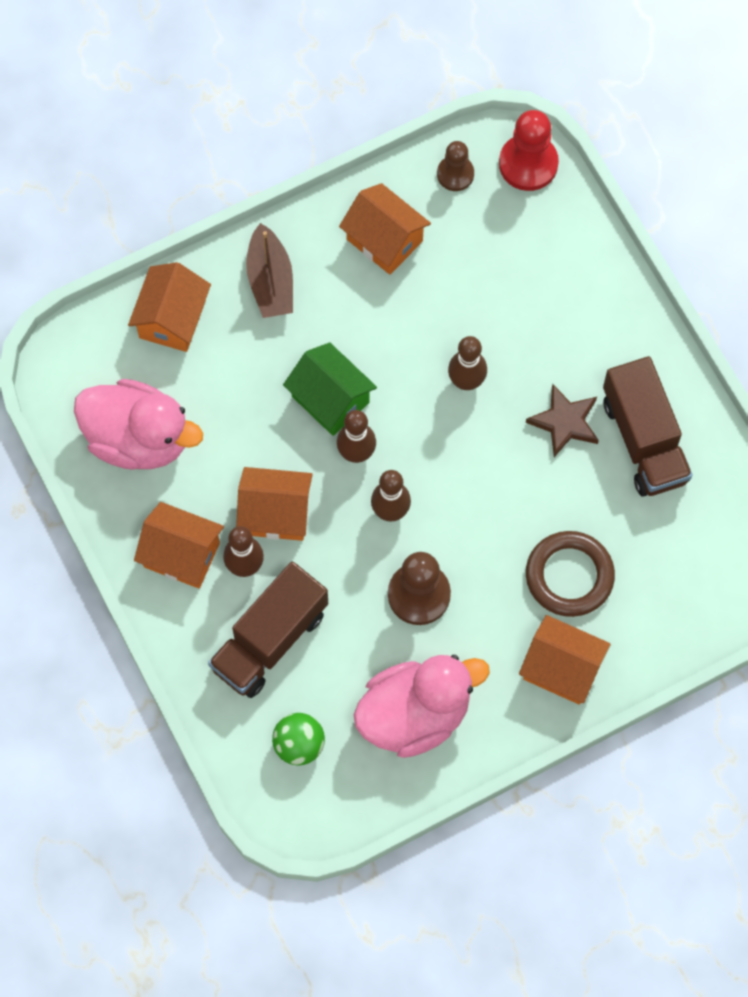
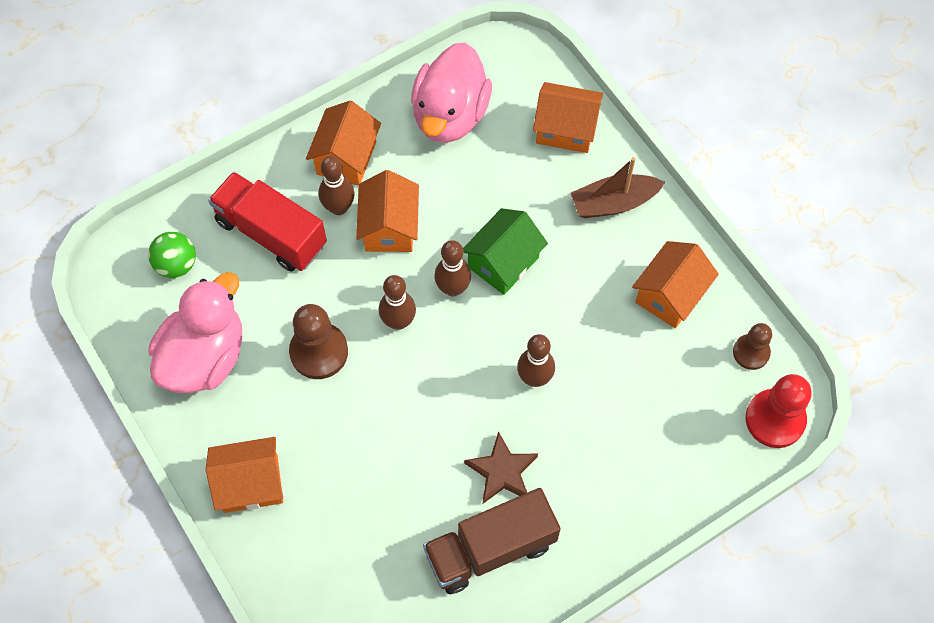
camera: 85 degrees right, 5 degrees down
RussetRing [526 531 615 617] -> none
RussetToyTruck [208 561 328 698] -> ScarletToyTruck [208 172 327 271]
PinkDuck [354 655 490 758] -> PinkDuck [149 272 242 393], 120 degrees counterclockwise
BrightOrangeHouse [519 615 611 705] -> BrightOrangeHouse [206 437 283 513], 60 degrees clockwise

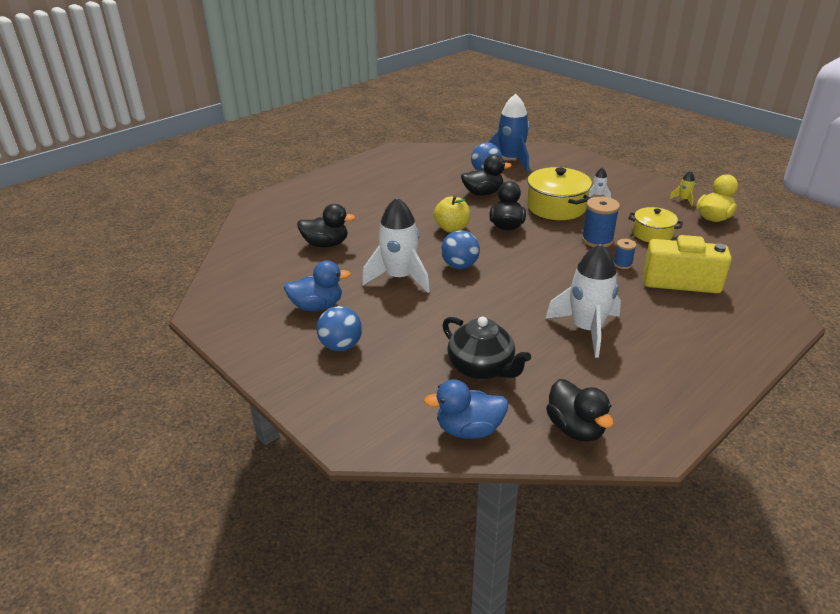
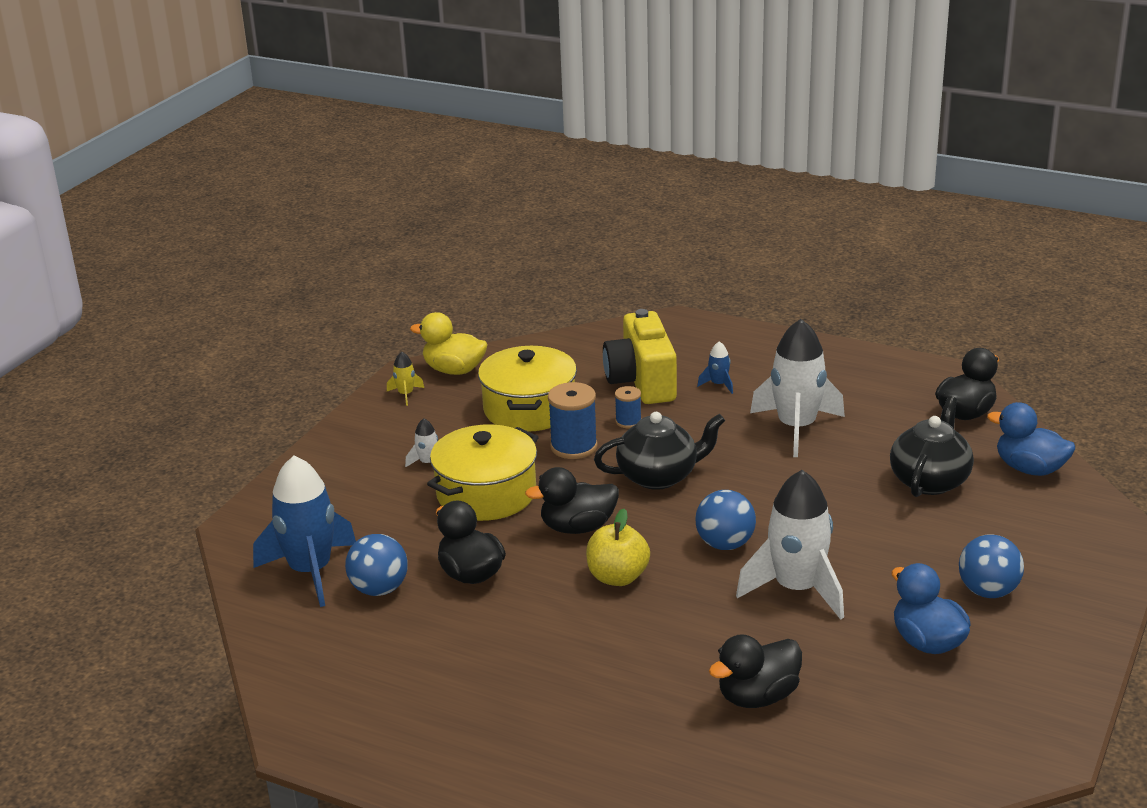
camera: 110 degrees left, 5 degrees down
none -> BlackTeapot [594 412 725 490]
none -> CobaltToyRocket [697 341 733 394]
BlackDuck [297 204 355 248] -> BlackDuck [709 634 802 708], 105 degrees counterclockwise
CobaltDuck [424 379 508 439] -> CobaltDuck [987 402 1075 476], 150 degrees clockwise
YellowStockpot [628 207 683 242] -> YellowStockpot [478 346 577 432], x1.61

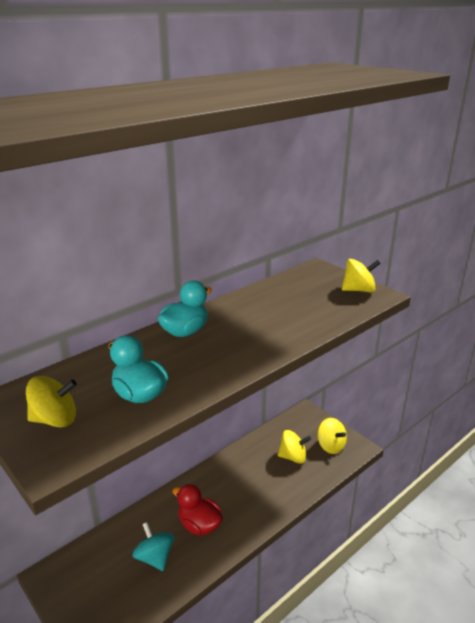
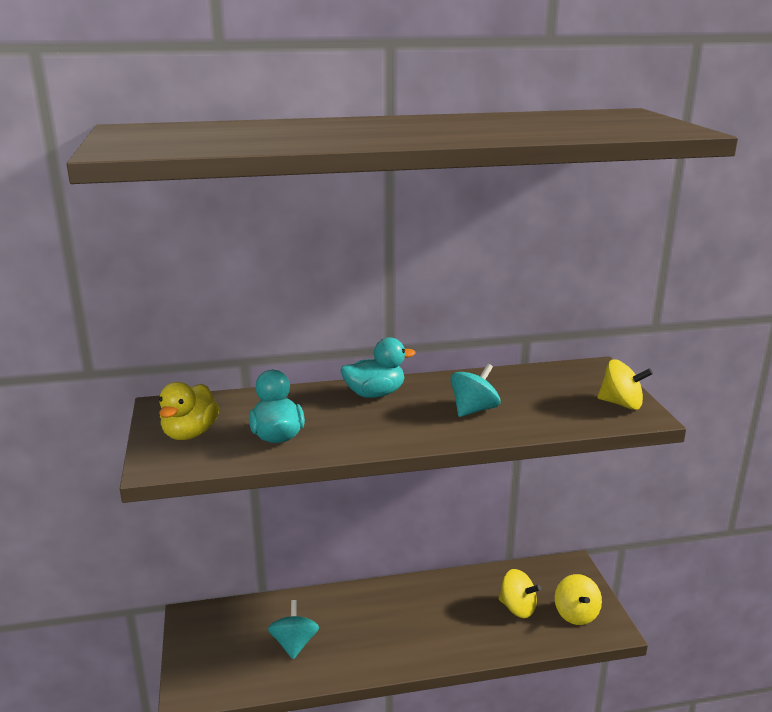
camera: 30 degrees right, 5 degrees down
ScarletDuck [173 484 223 535] -> none
none -> TealToyTop [450 364 500 417]
YellowToyTop [26 376 77 427] -> YellowDuck [159 382 219 440]

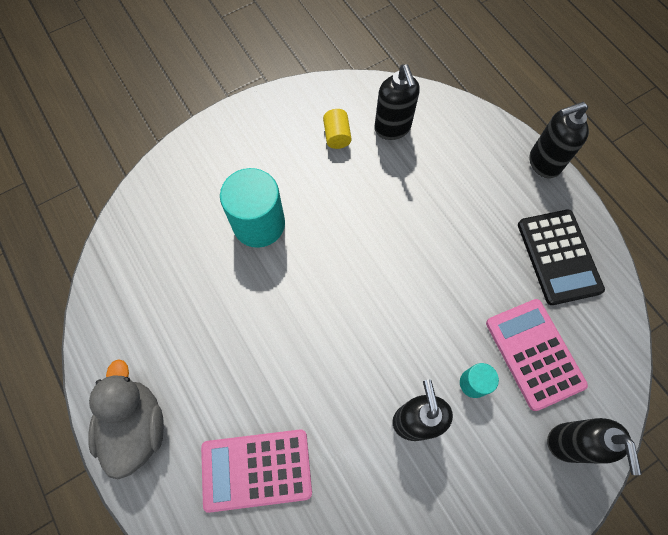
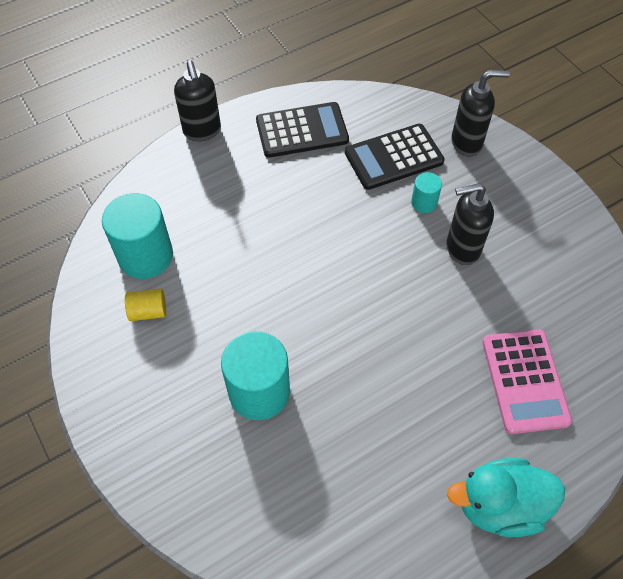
camera: 90 degrees left, 10 degrees down
BlackSoapPump [374 64 420 140] -> TealCylinder [102 193 173 279]
GreyDuck [88 359 164 479] -> TealDuck [447 458 565 537]
PinkPocketCalculator [486 299 588 411] -> BlackPocketCalculator [345 124 445 190]

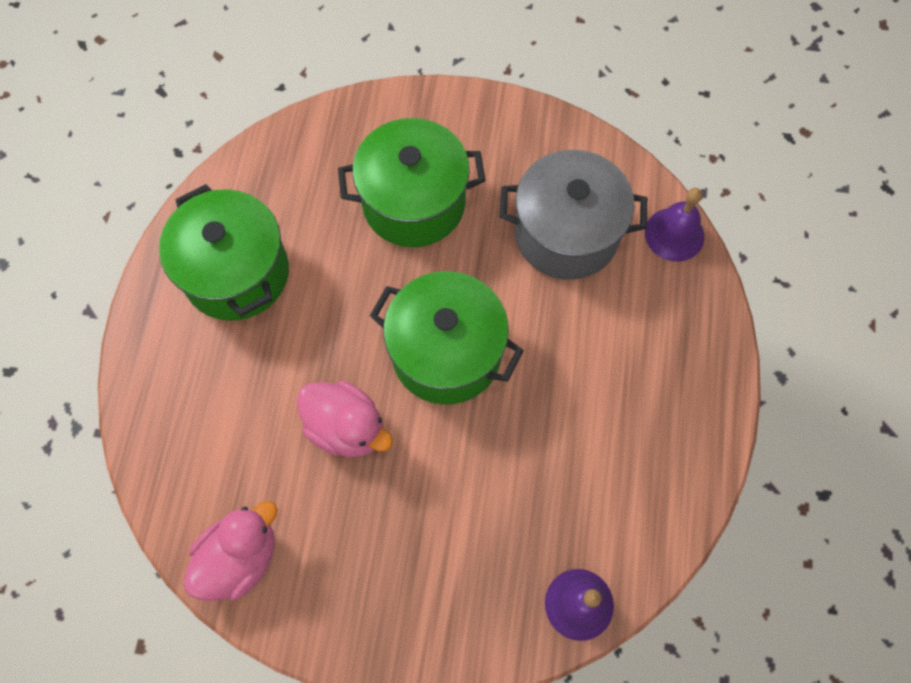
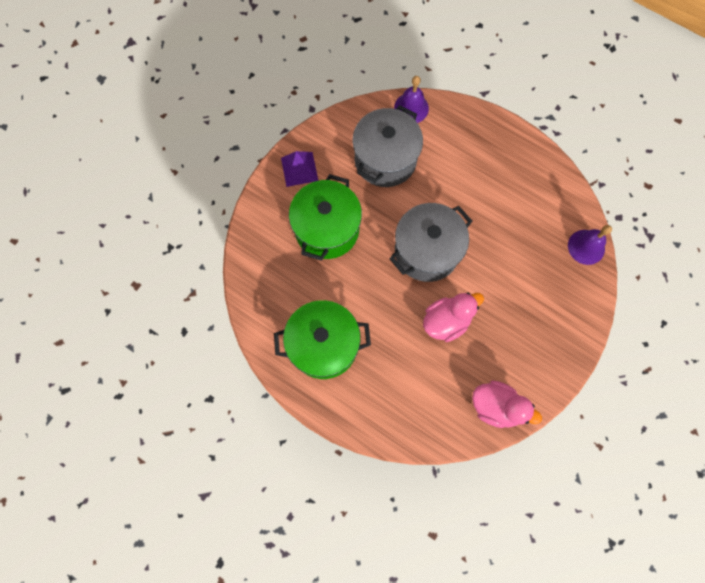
camera: 65 degrees left, 5 degrees up
none -> RoyalPurpleSolidPyramid [281 151 318 187]
LeafGreenStockpot [370 271 524 404] -> GreyStockpot [390 203 472 282]
PinkDuck [184 501 278 601] -> PinkDuck [472 380 542 428], 135 degrees clockwise

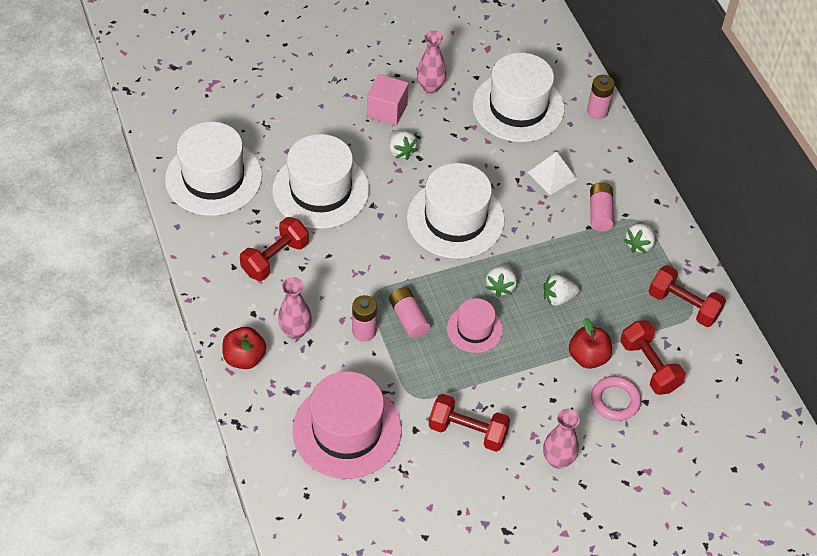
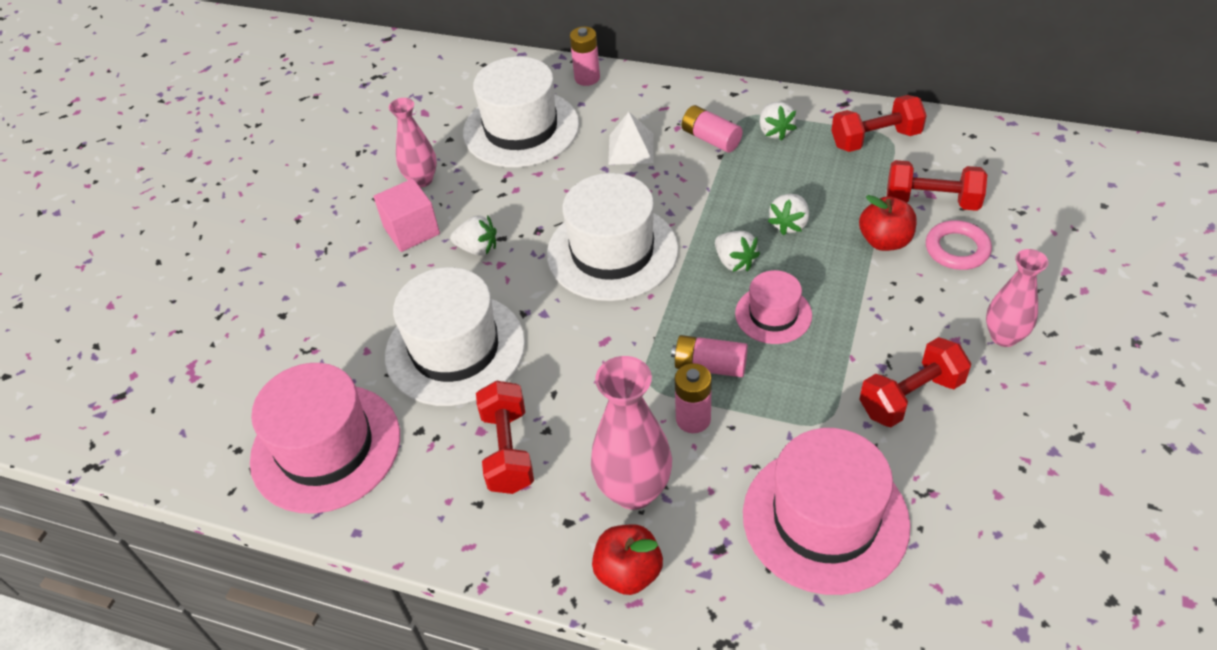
camera: 45 degrees left, 5 degrees down
WhiteTallHat [165 122 262 216] -> PinkTallHat [250 363 400 514]
PinkVase [278 277 312 339] -> PinkVase [591 356 672 510], x1.55

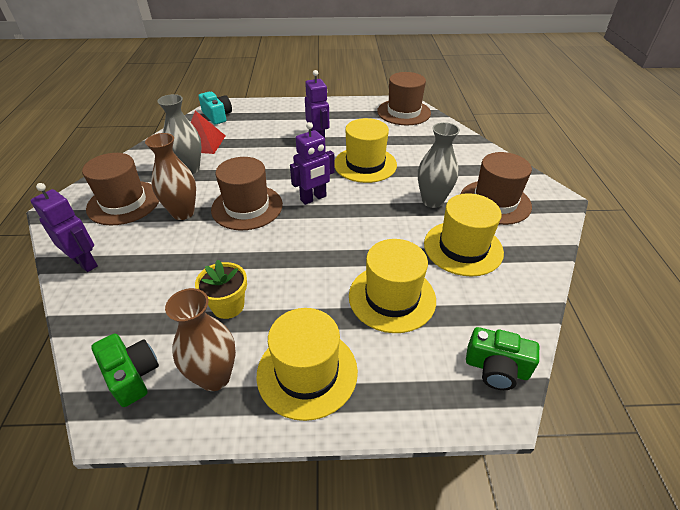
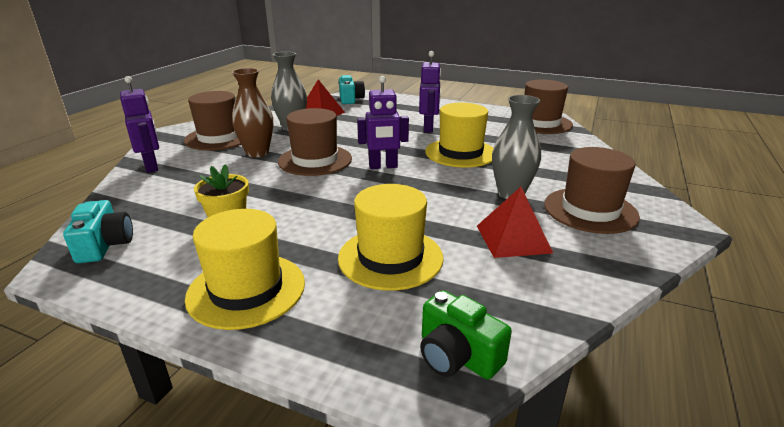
camera: 25 degrees right, 15 degrees down
RussetVase [165 288 236 391] -> none
YellowTallHat [424 193 504 277] -> ScarletSolidPyramid [477 187 553 258]
LeafGreenPhotoCamera [91 334 159 407] -> TealPhotoCamera [63 200 133 263]

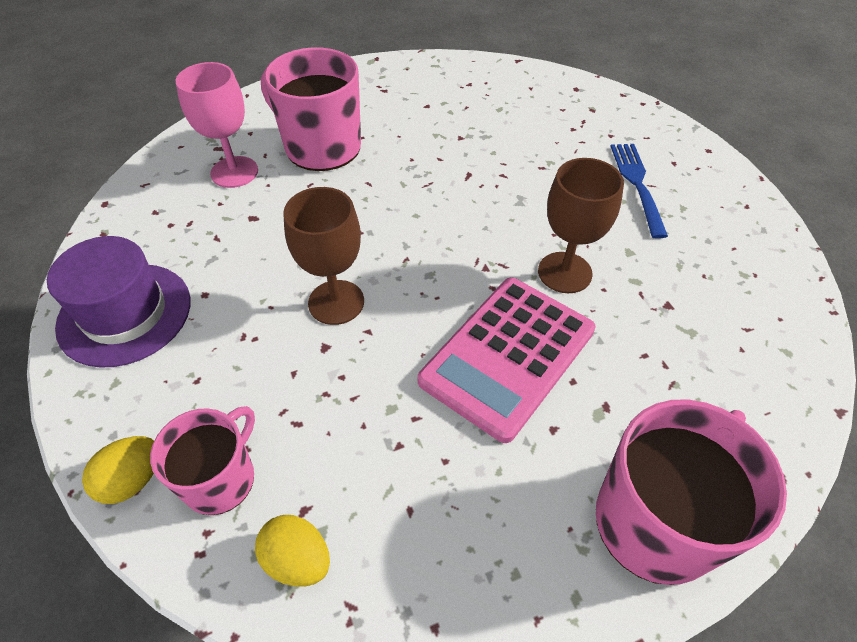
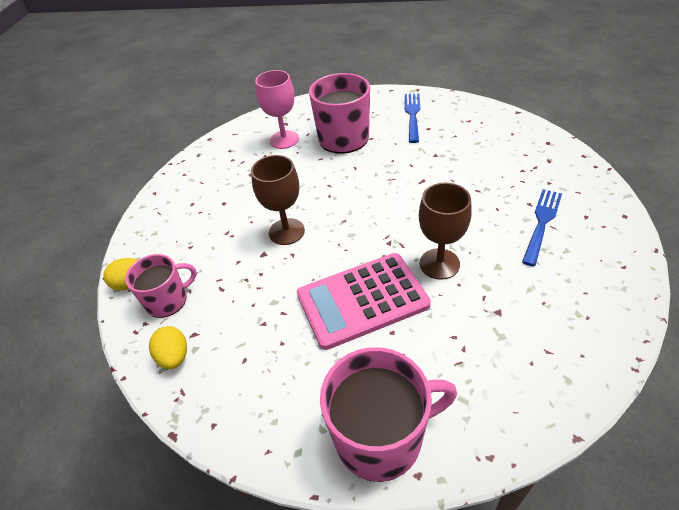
camera: 35 degrees right, 5 degrees down
RoyalPurpleTallHat [47 236 190 368] -> none
none -> CobaltDinnerFork [405 94 420 143]

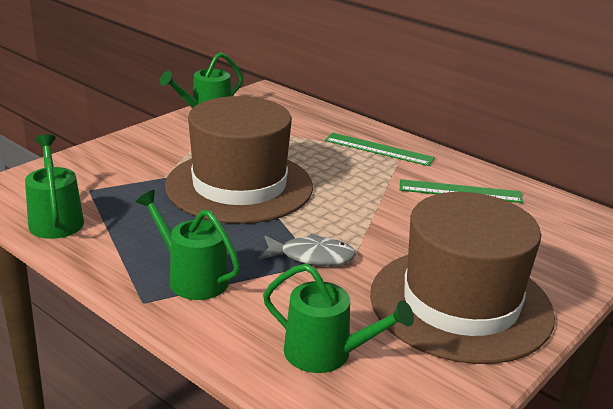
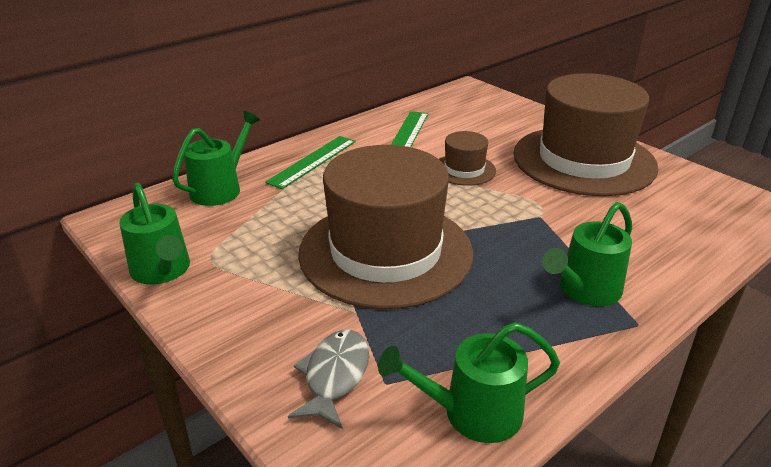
camera: 80 degrees left, 5 degrees up
none -> RussetTallHat [439 131 496 186]
GreyFish [259 233 356 266] -> GreyFish [288 330 369 429], shifted
LeafGreenWateringPot [263 263 414 373] -> LeafGreenWateringPot [172 111 260 206], shifted

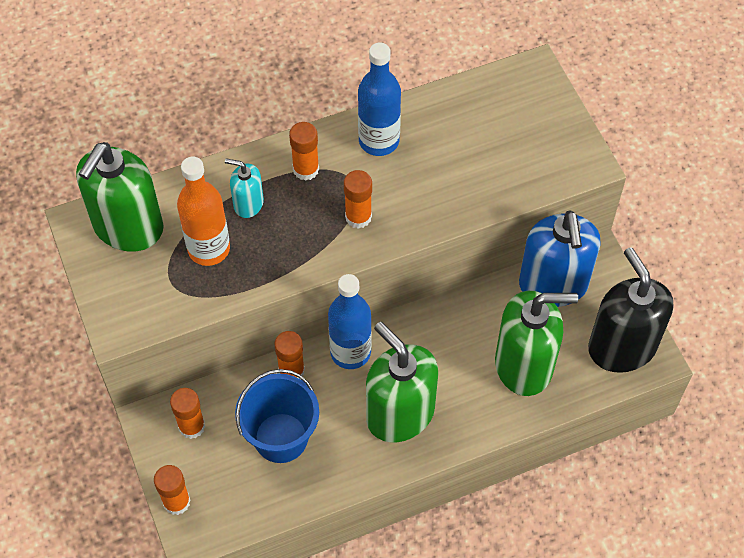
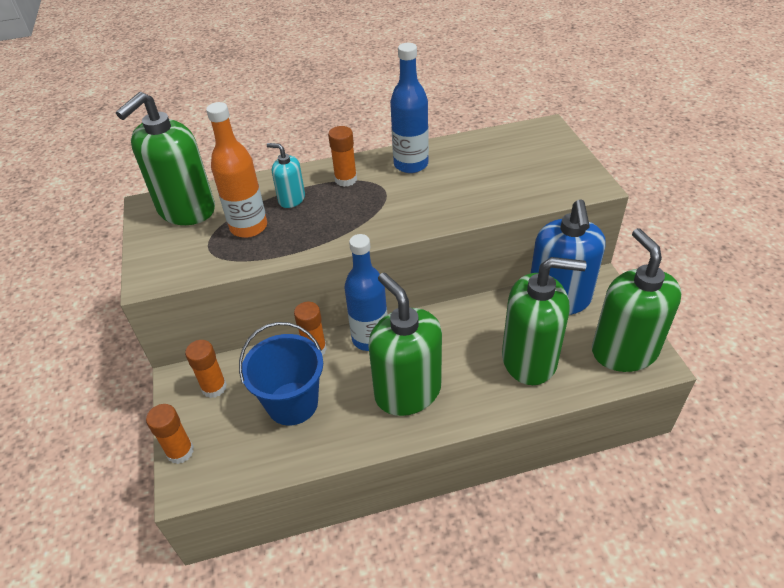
camera: 10 degrees right, 15 degrees down
BrightOrangeGlue [344 170 372 229] -> none
BlackSoapPump [588 247 673 373] -> LeafGreenSoapPump [592 228 682 372]

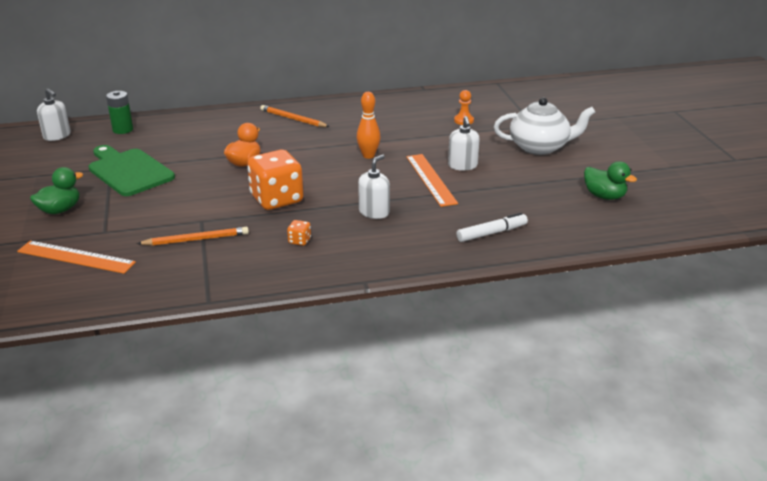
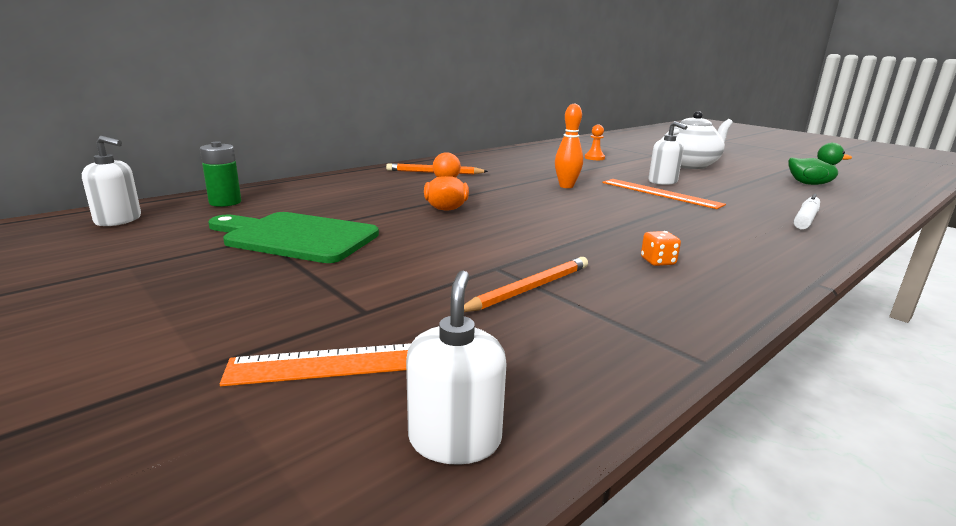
camera: 30 degrees left, 10 degrees down
LeafGreenDuck [30 167 83 214] -> none
BrightOrangeDice [247 150 303 210] -> none
WhiteSoapPump [358 154 390 219] -> WhiteSoapPump [406 271 507 465], shifted

